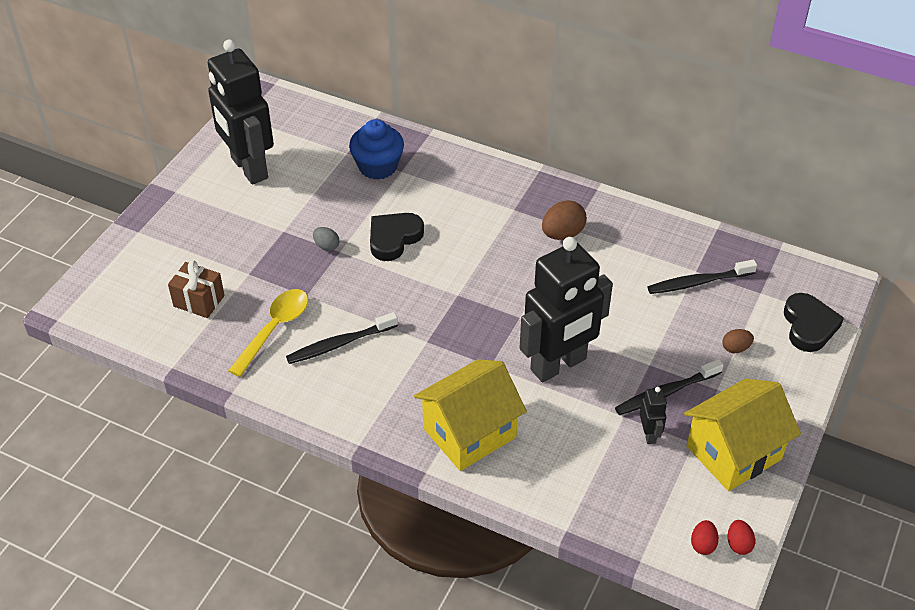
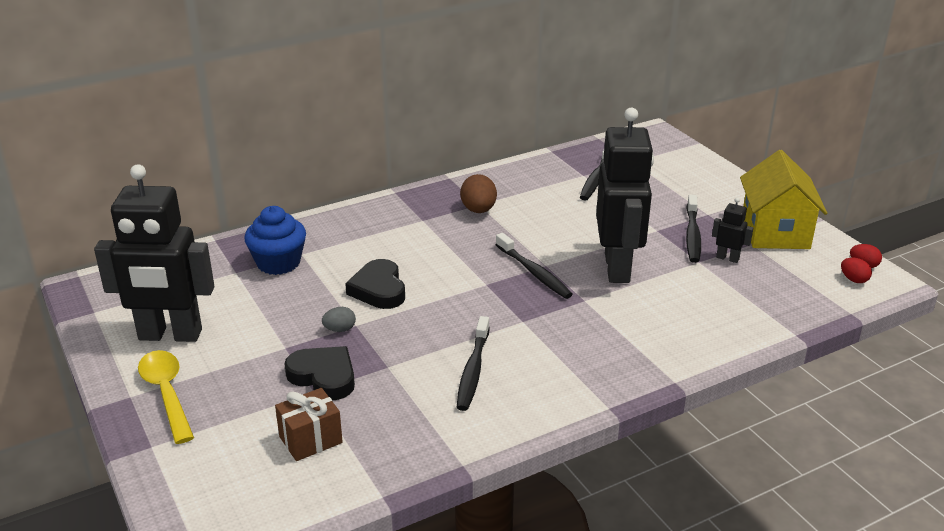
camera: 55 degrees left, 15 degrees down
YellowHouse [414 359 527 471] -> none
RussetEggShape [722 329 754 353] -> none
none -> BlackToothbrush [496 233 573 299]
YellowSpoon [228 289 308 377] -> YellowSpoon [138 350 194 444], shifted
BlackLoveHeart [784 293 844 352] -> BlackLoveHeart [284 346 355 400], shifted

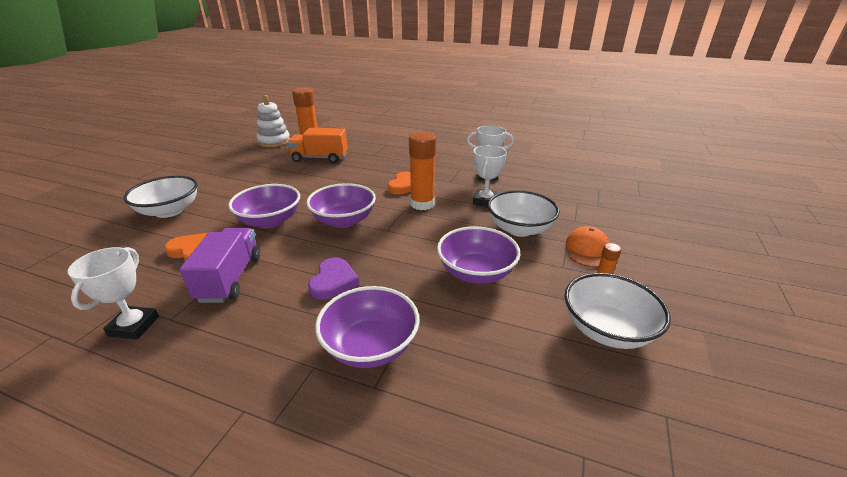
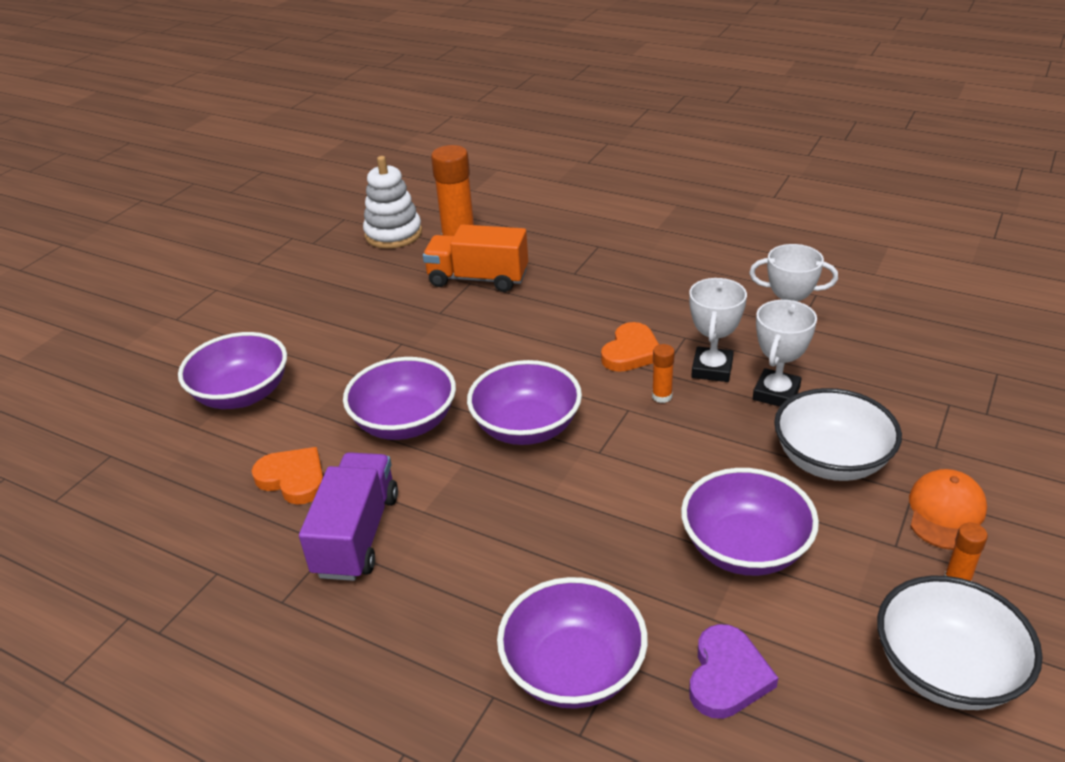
camera: 10 degrees right, 5 degrees up
WhitePrizeCup [68 247 159 340] -> WhitePrizeCup [689 278 747 382], shifted
RoyalPurpleLoveHeart [308 257 359 300] -> RoyalPurpleLoveHeart [689 624 778 719], shifted
WhiteServingBowl [123 176 198 218] -> RoyalPurpleServingBowl [178 332 287 409]
BrightOrangeGlue [409 132 436 210] -> BrightOrangeGlue [652 344 675 403], x0.47

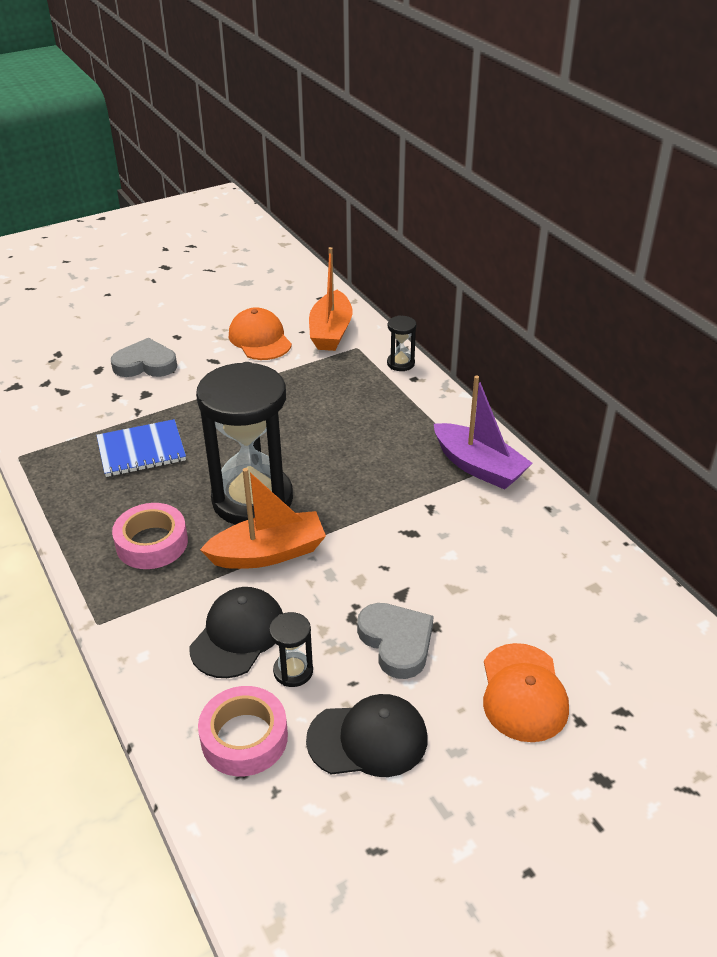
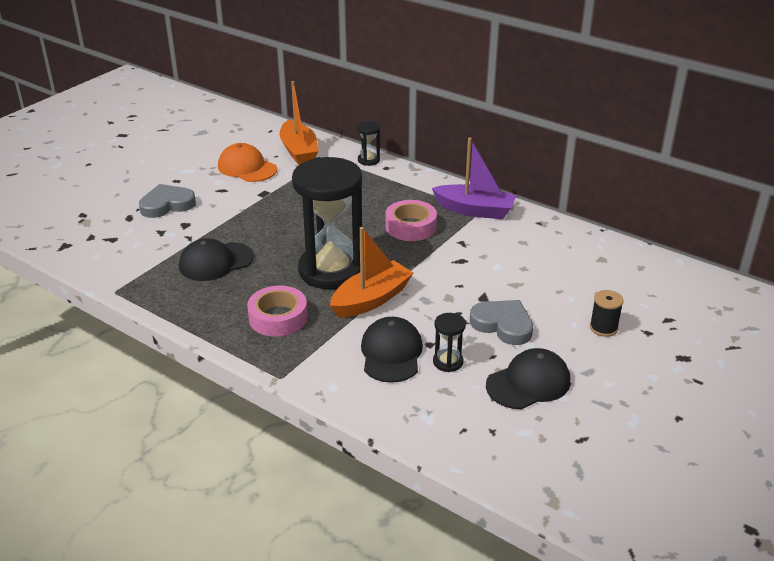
camera: 25 degrees left, 5 degrees down
PinkStickyTape [198 686 288 776] -> PinkStickyTape [385 200 437 241], shifted
CobaltNotepad [97 419 186 477] -> BlackBaseballCap [179 238 254 281]
BrightOrangeBaseballCap [483 643 569 742] -> BlackReelOfThread [590 290 624 337]

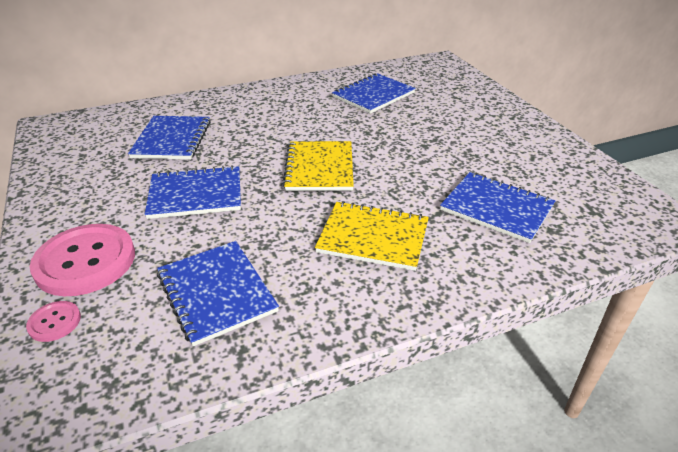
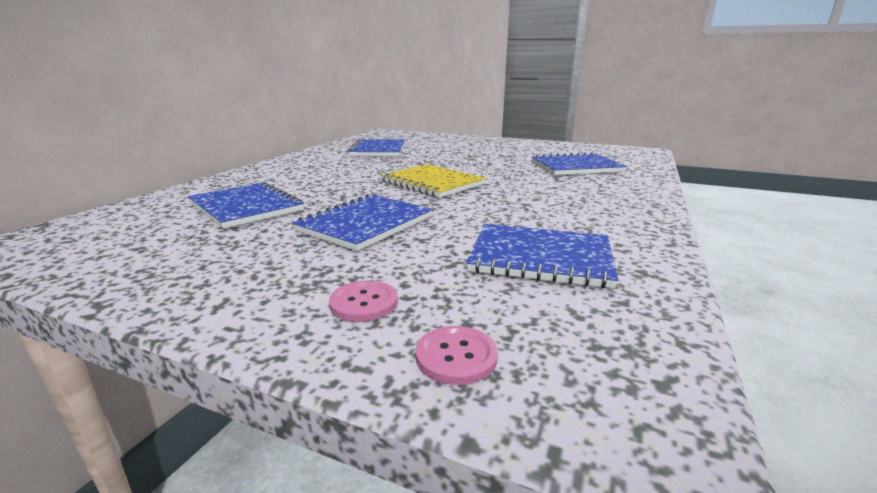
camera: 45 degrees left, 15 degrees down
YellowNotepad [315 201 429 271] -> none
PinkSewingButton [30 224 135 296] -> PinkSewingButton [329 280 398 322], x0.45

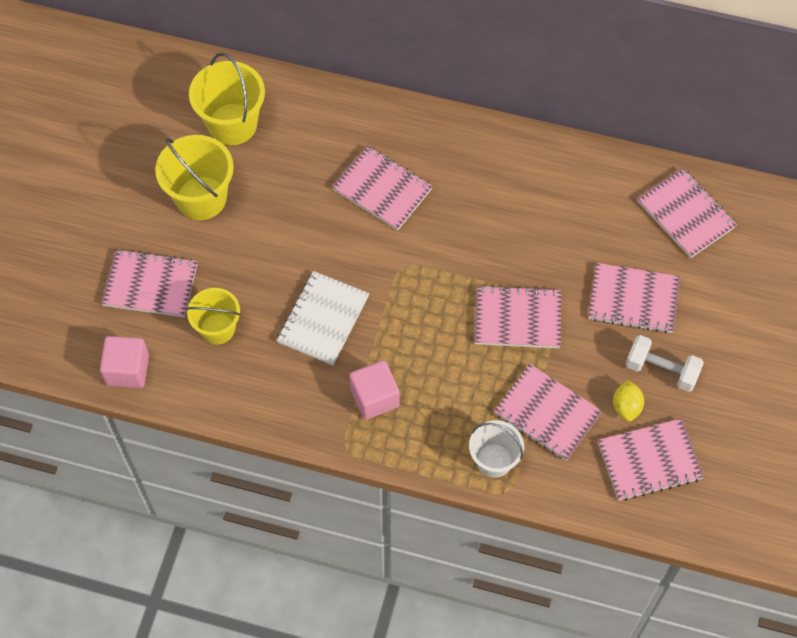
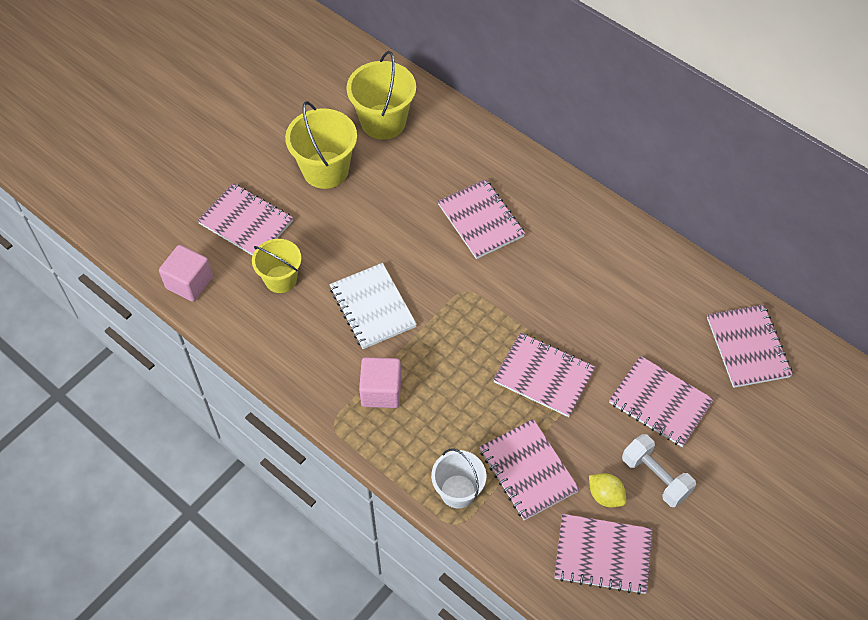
camera: 25 degrees right, 5 degrees down
WhiteNotepad [277 271 369 365] -> WhiteNotepad [329 263 417 349], 75 degrees counterclockwise
YellowToyLemon [613 380 644 422] -> YellowToyLemon [589 473 626 507], 75 degrees counterclockwise

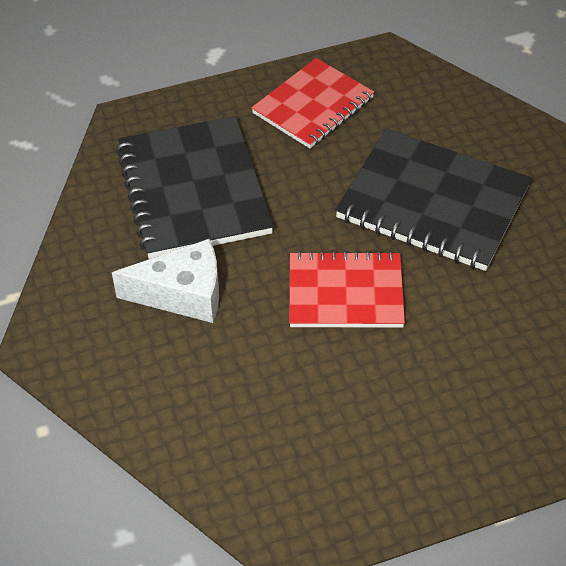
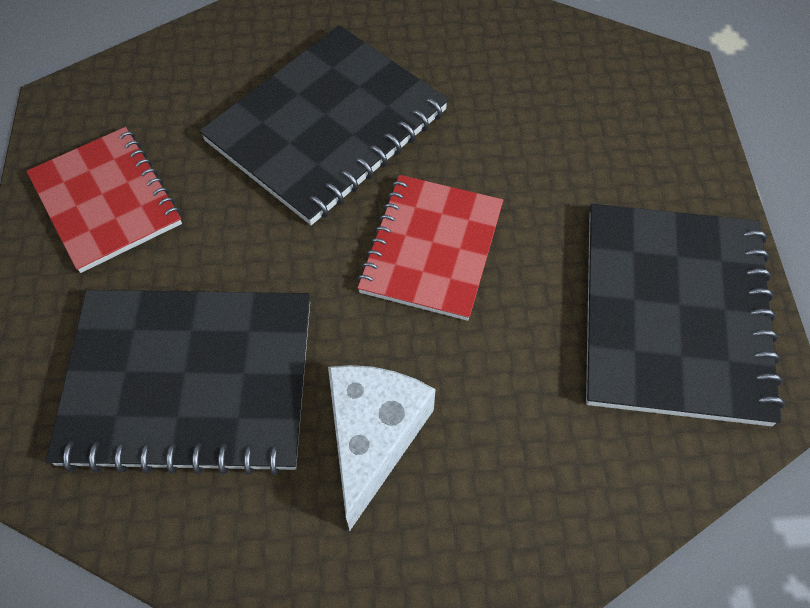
camera: 75 degrees left, 10 degrees up
none -> BlackNotepad [586 204 785 426]

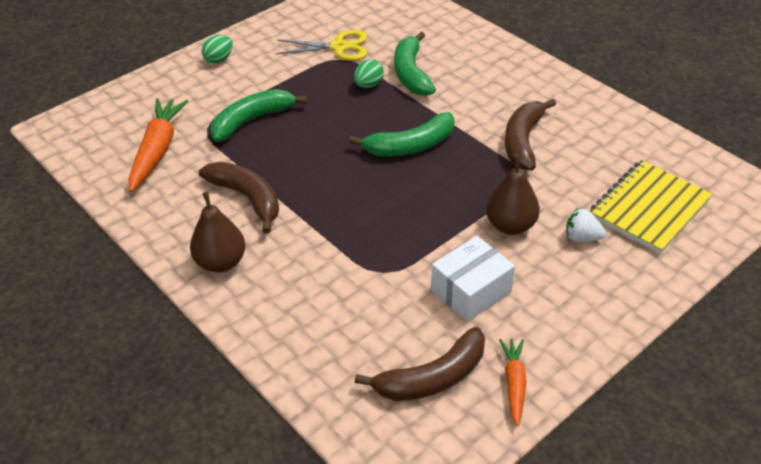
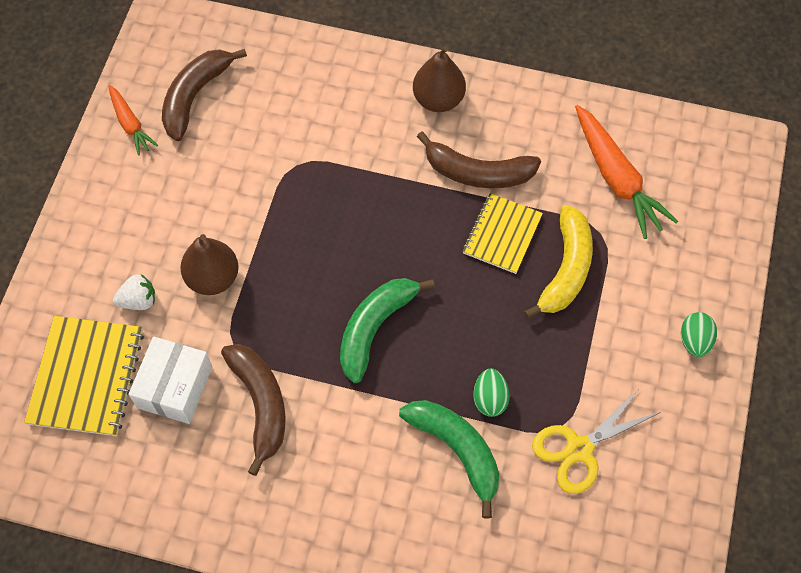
camera: 145 degrees right, 20 degrees up
none -> YellowNotepad [463 193 543 274]
WhitePackage [431 236 515 322] -> WhitePackage [128 336 212 424], shifted
LeafGreenBananaFruit [210 89 308 142] -> YellowBananaFruit [524 205 593 319]

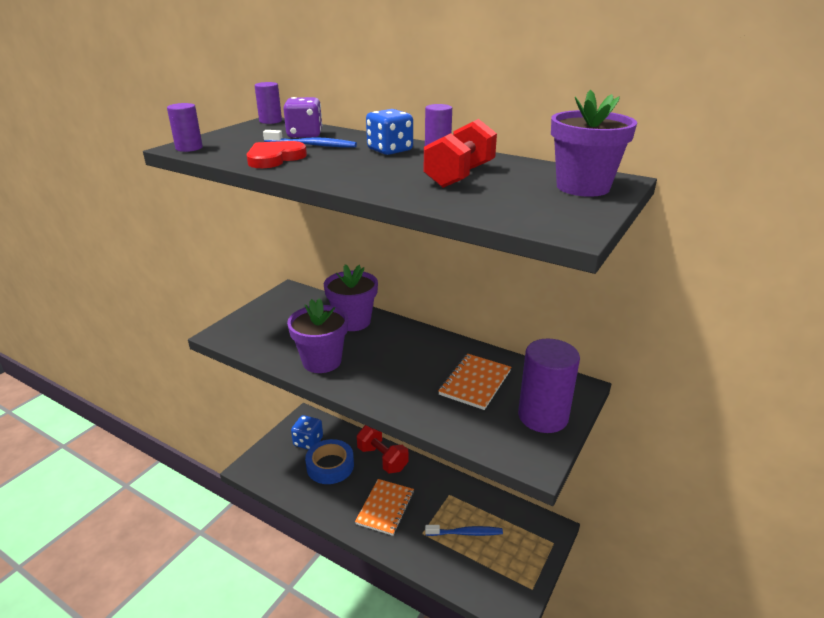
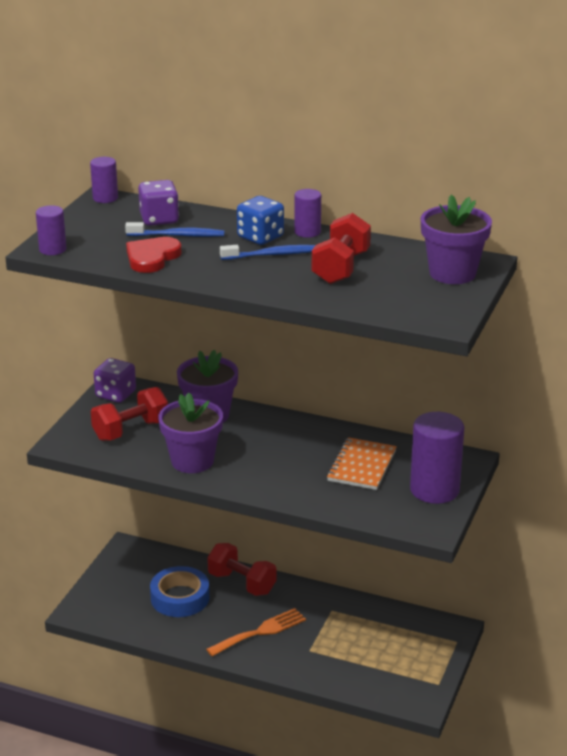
camera: 10 degrees left, 0 degrees up
CobaltDice [291 415 323 450] -> none
none -> ScarletFreeWeight [91 387 168 441]
none -> RoyalPurpleDice [94 358 136 403]
CobaltToothbrush [425 525 503 536] -> CobaltToothbrush [220 245 315 260], shifted
BrightOrangeNotepad [355 479 414 536] -> BrightOrangeDinnerFork [206 608 306 656]

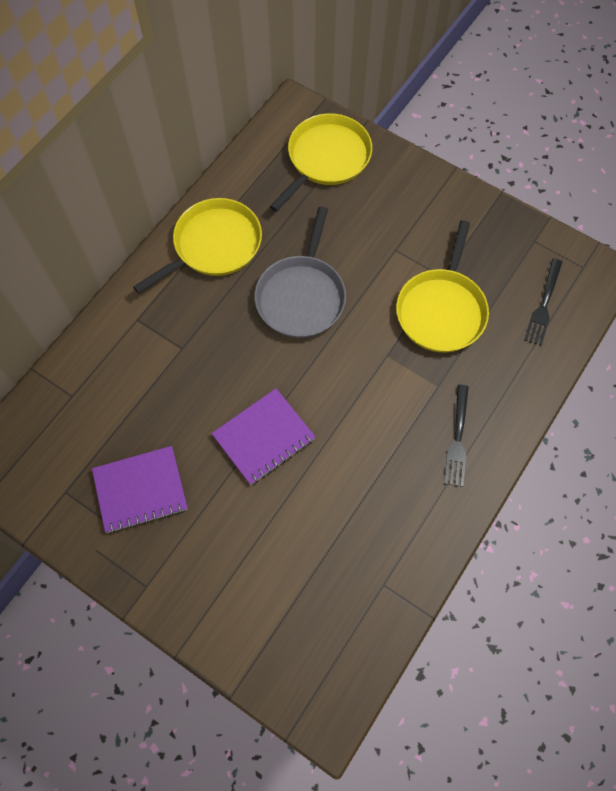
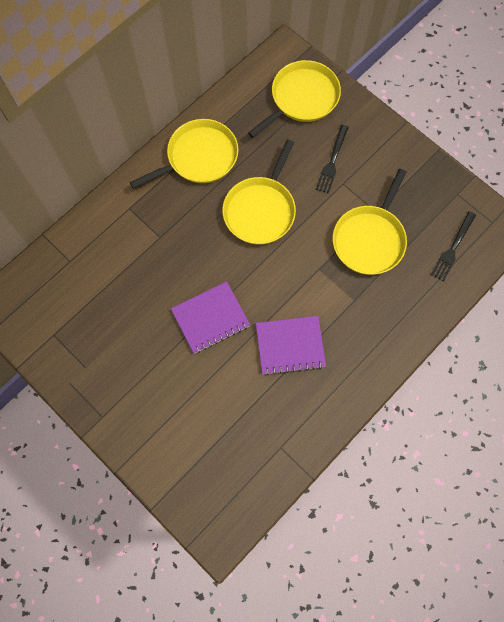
camera: 10 degrees right, 5 degrees up
RoyalPurpleNotepad [92 446 188 533] -> RoyalPurpleNotepad [256 316 326 375], shifted
BlackDinnerFork [444 385 469 487] -> BlackDinnerFork [316 125 349 194], shifted
GreySkillet [254 207 346 338] -> YellowSkillet [222 139 296 245]

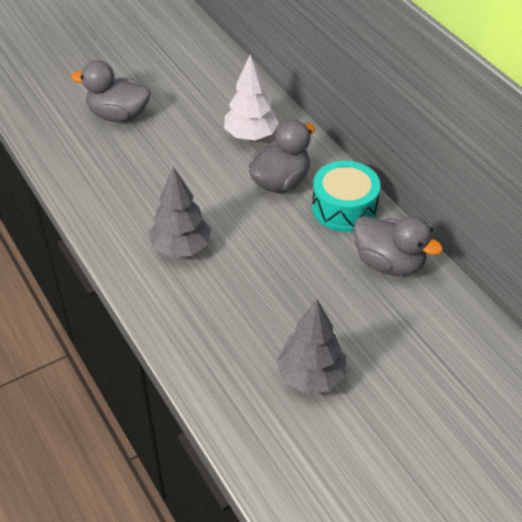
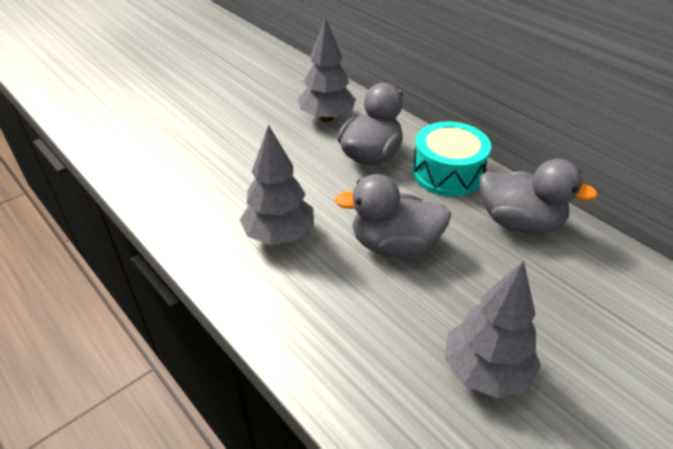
camera: 10 degrees left, 5 degrees down
GreyDuck [71 60 151 122] -> GreyDuck [335 174 451 257], shifted
WhiteToyTree [224 55 279 141] -> GreyToyTree [298 17 356 122]

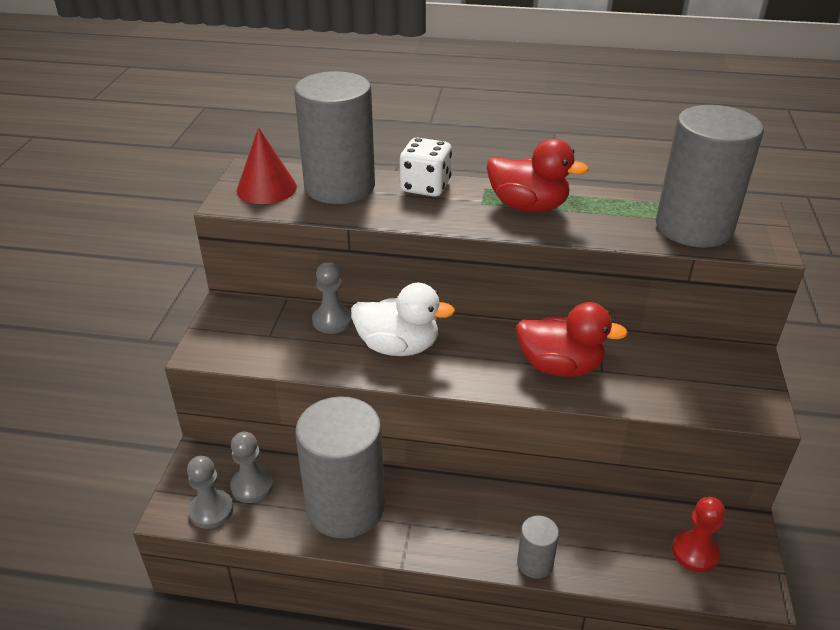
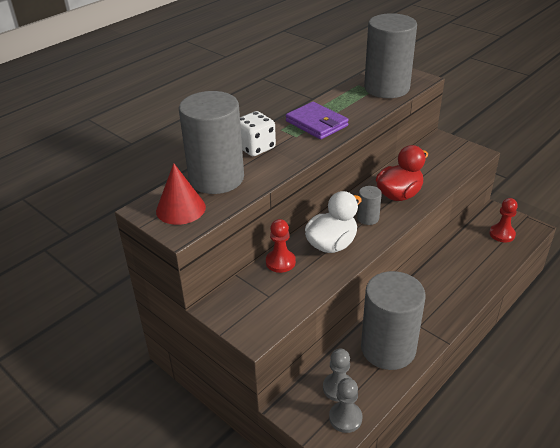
camera: 55 degrees left, 0 degrees up
GreyCylinder [517 516 559 579] -> GreyCylinder [357 186 382 225], shifted
ScarletDuck [487 139 589 212] -> RoyalPurpleCardWallet [286 102 349 139]
GreyChessPawn [312 262 352 334] -> ScarletChessPawn [266 219 296 273]

